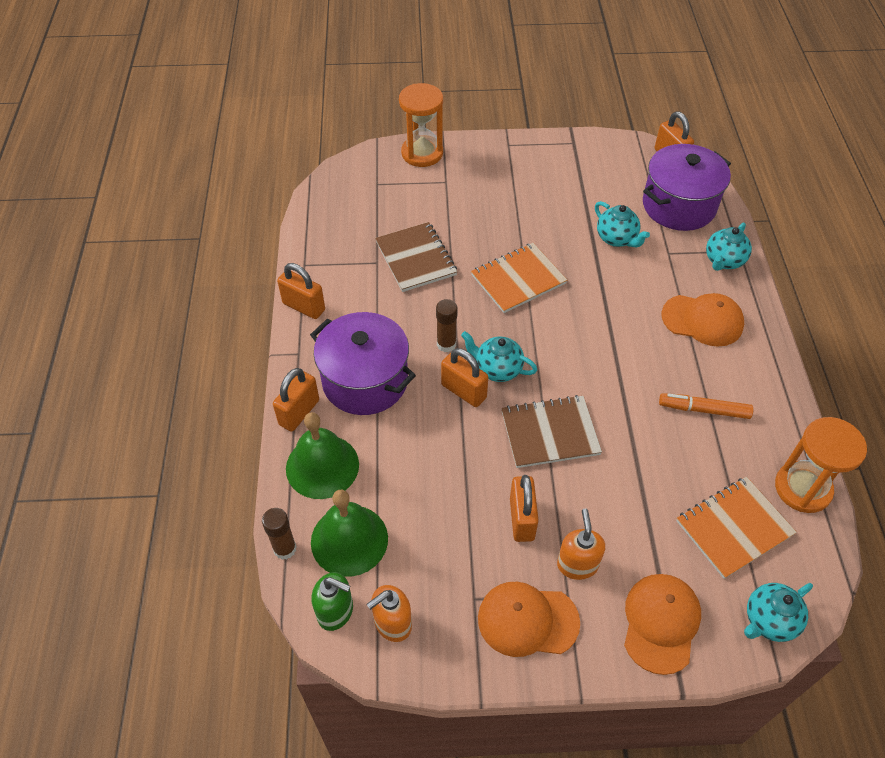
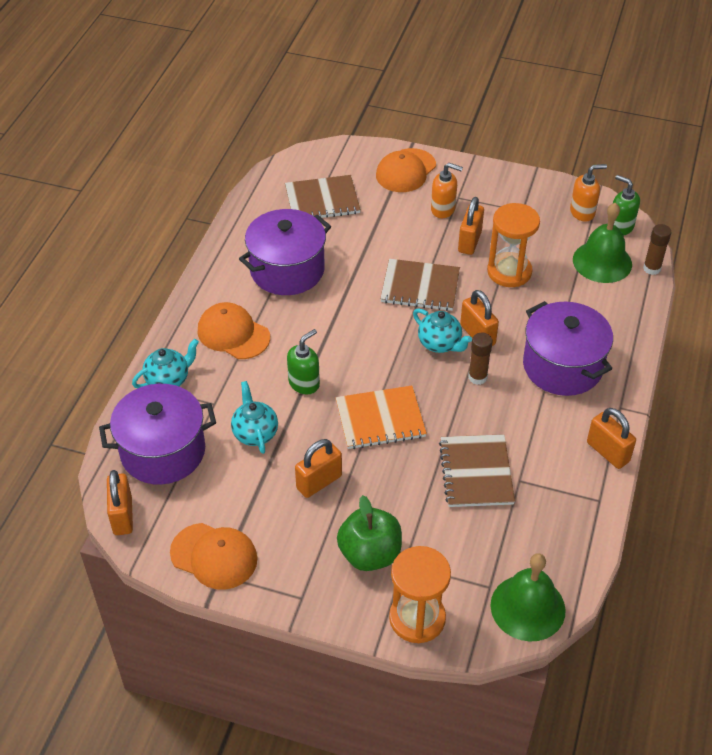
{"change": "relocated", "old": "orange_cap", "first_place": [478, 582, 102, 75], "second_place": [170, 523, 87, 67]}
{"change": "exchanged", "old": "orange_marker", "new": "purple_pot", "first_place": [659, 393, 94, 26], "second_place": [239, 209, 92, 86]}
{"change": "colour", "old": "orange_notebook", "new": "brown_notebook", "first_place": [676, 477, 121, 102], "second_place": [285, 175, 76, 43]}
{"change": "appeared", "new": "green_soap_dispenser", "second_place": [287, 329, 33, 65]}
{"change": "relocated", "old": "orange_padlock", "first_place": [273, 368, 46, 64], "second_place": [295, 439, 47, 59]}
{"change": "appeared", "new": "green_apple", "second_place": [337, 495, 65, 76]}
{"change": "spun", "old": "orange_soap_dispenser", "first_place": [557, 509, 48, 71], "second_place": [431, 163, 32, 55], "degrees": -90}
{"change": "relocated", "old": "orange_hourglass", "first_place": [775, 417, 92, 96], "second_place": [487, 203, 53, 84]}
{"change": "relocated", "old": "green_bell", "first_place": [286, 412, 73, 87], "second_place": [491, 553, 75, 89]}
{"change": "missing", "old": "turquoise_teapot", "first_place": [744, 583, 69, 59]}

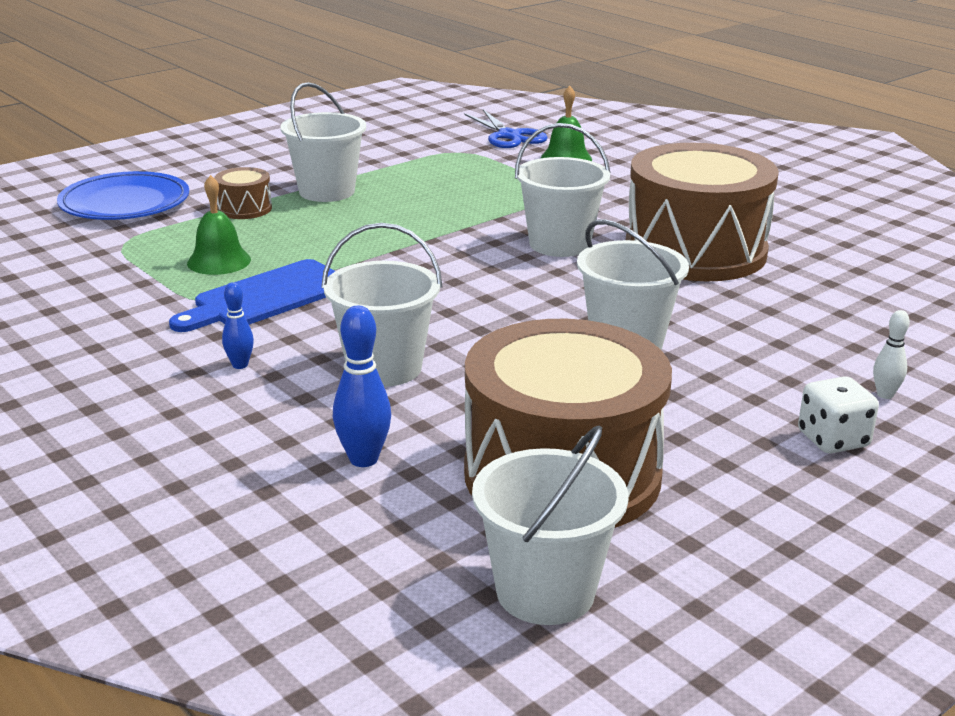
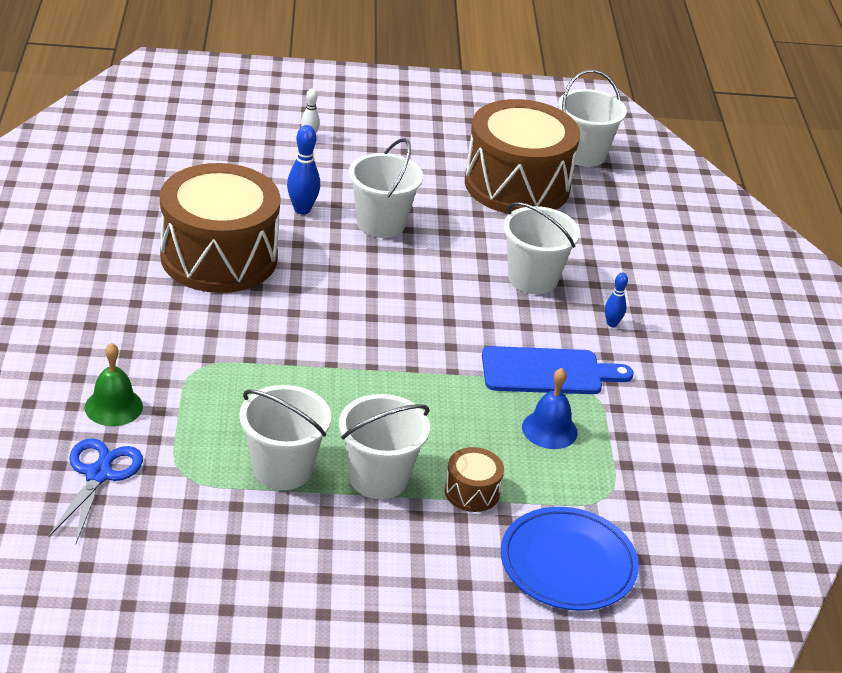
{"change": "relocated", "old": "white_bucket", "first_place": [515, 123, 95, 134], "second_place": [239, 385, 92, 105]}
{"change": "relocated", "old": "blue_bowling_pin", "first_place": [333, 306, 58, 161], "second_place": [287, 125, 33, 89]}
{"change": "colour", "old": "green_bell", "new": "blue_bell", "first_place": [187, 175, 64, 100], "second_place": [522, 368, 56, 81]}
{"change": "missing", "old": "white_dice", "first_place": [798, 376, 81, 78]}

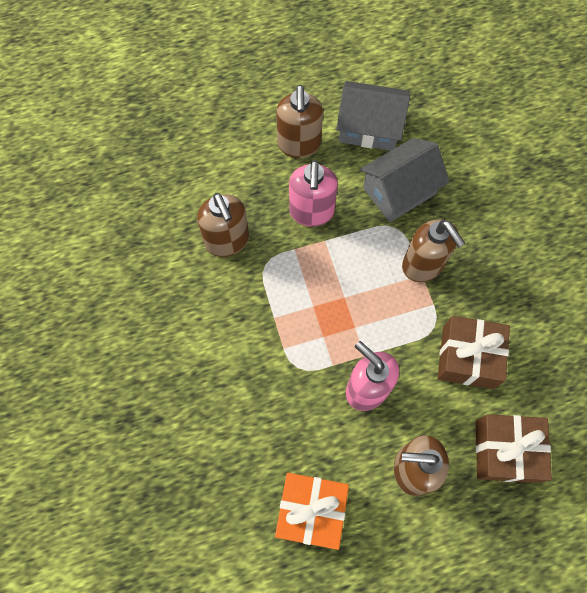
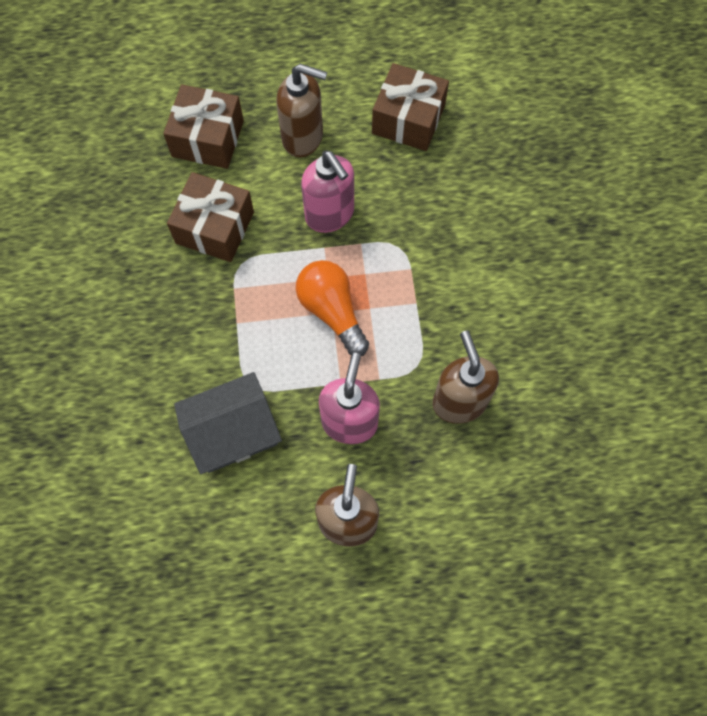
{"change": "appeared", "new": "orange_light_bulb", "second_place": [296, 260, 73, 96]}
{"change": "colour", "old": "orange_gift", "new": "brown_gift", "first_place": [275, 473, 74, 77], "second_place": [372, 63, 77, 88]}
{"change": "missing", "old": "grey_house", "first_place": [336, 81, 74, 70]}
{"change": "missing", "old": "brown_soap_dispenser", "first_place": [402, 219, 63, 63]}

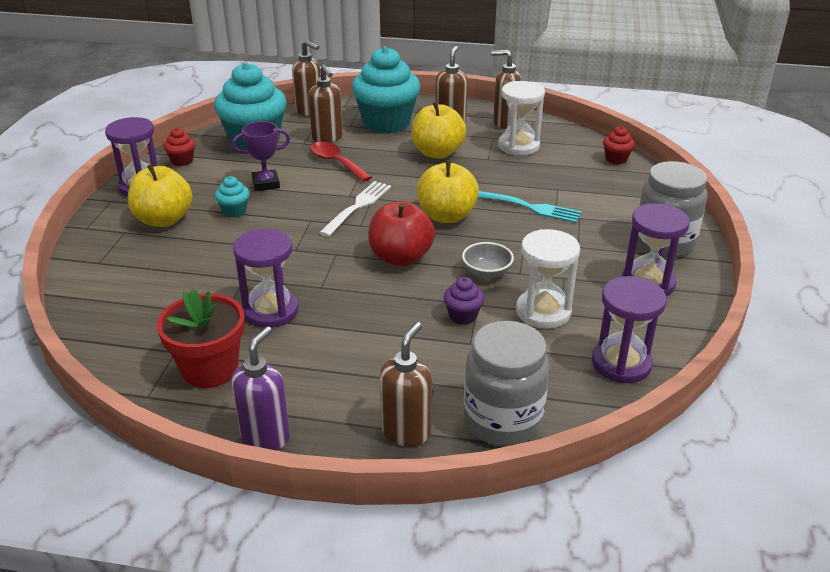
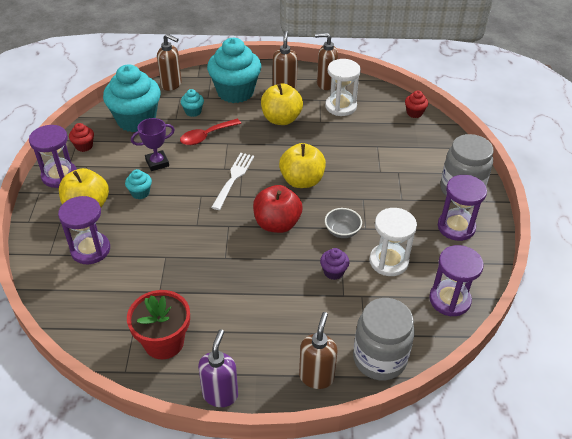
{"change": "relocated", "old": "purple_hourglass", "first_place": [233, 229, 65, 99], "second_place": [58, 196, 52, 68]}
{"change": "spun", "old": "red_spoon", "first_place": [310, 142, 62, 40], "second_place": [180, 119, 61, 26], "degrees": -75}
{"change": "exchanged", "old": "brown_soap_dispenser", "new": "turquoise_cupcake", "first_place": [309, 64, 34, 78], "second_place": [181, 89, 23, 28]}
{"change": "missing", "old": "turquoise_fork", "first_place": [478, 191, 104, 32]}

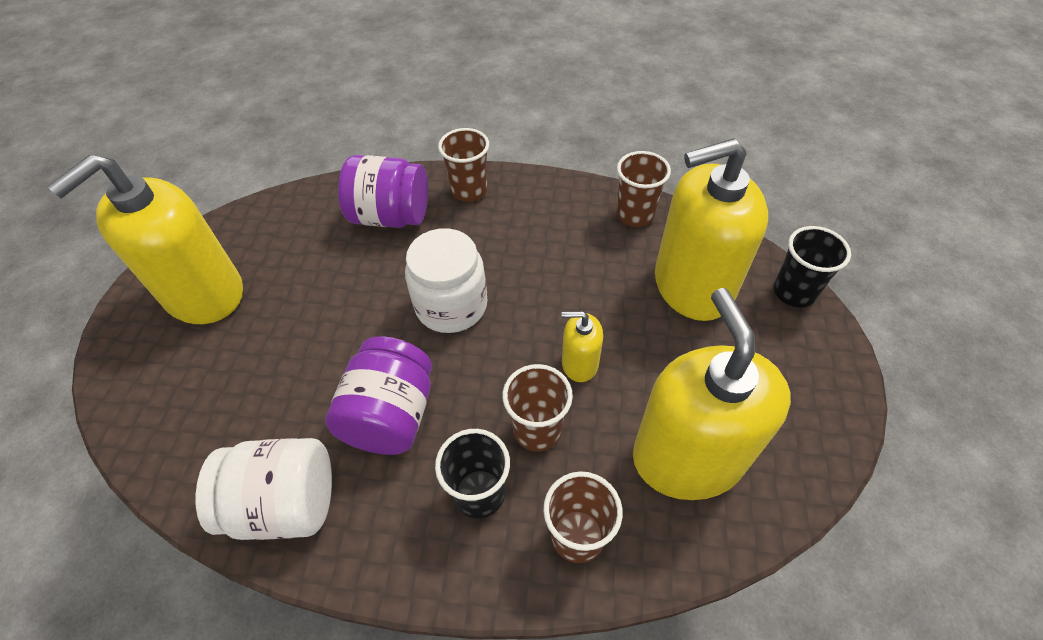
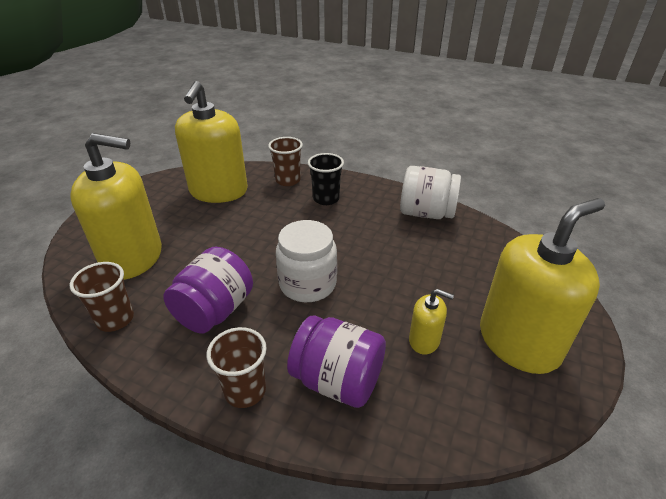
{"change": "relocated", "old": "purple_jar", "first_place": [325, 336, 107, 119], "second_place": [163, 247, 90, 86]}
{"change": "relocated", "old": "yellow_soap_dispenser", "first_place": [562, 311, 41, 71], "second_place": [409, 289, 45, 66]}
{"change": "missing", "old": "brown_cup", "first_place": [503, 364, 70, 88]}
{"change": "missing", "old": "black_cup", "first_place": [774, 226, 77, 81]}

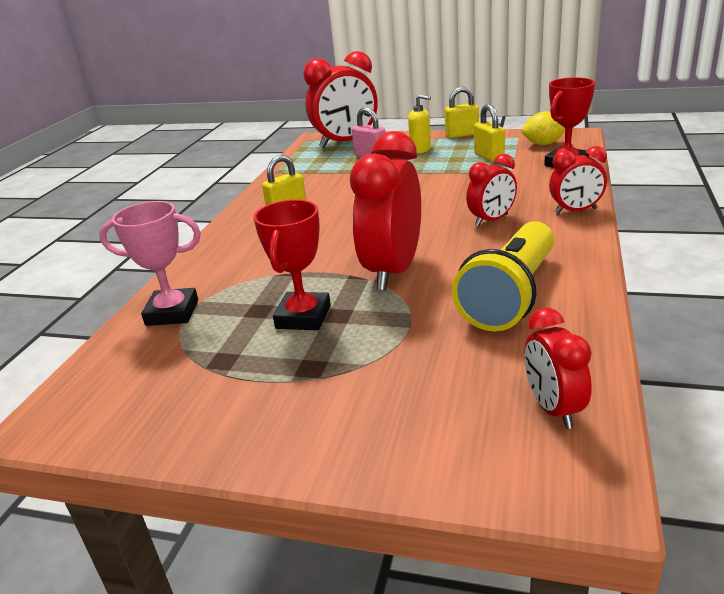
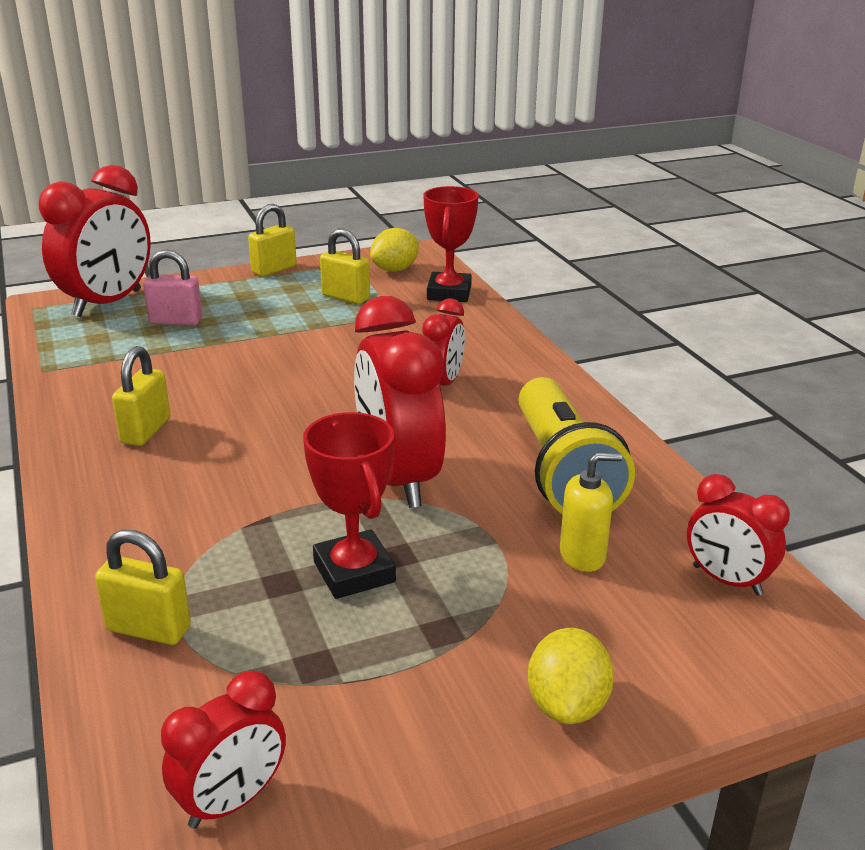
{"change": "exchanged", "old": "pink_trophy", "new": "yellow_padlock", "first_place": [99, 201, 102, 125], "second_place": [95, 530, 96, 115]}
{"change": "relocated", "old": "red_clock", "first_place": [549, 146, 58, 68], "second_place": [161, 671, 125, 158]}
{"change": "appeared", "new": "yellow_lemon", "second_place": [528, 628, 86, 96]}
{"change": "relocated", "old": "yellow_soap_dispenser", "first_place": [408, 94, 23, 59], "second_place": [560, 452, 62, 120]}

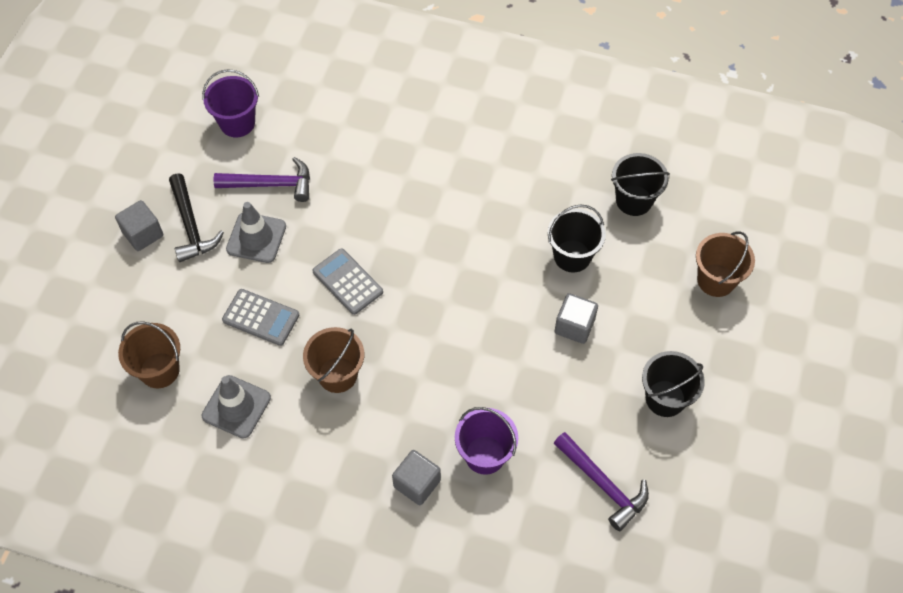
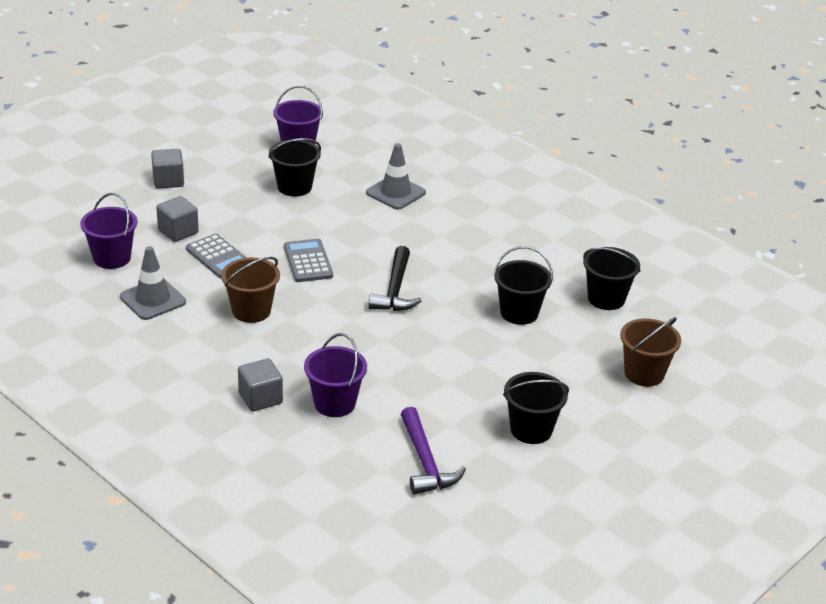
{"change": "colour", "old": "brown_bucket", "new": "purple_bucket", "first_place": [118, 321, 62, 67], "second_place": [80, 193, 57, 76]}
{"change": "relocated", "old": "grey_cube", "first_place": [555, 293, 43, 51], "second_place": [156, 196, 43, 46]}
{"change": "exchanged", "old": "purple_hammer", "new": "black_bucket", "first_place": [214, 157, 96, 45], "second_place": [268, 138, 53, 58]}
{"change": "relocated", "old": "grey_traffic_cone", "first_place": [226, 202, 60, 61], "second_place": [366, 143, 60, 66]}
{"change": "relocated", "old": "black_hammer", "first_place": [169, 173, 55, 89], "second_place": [368, 246, 54, 65]}

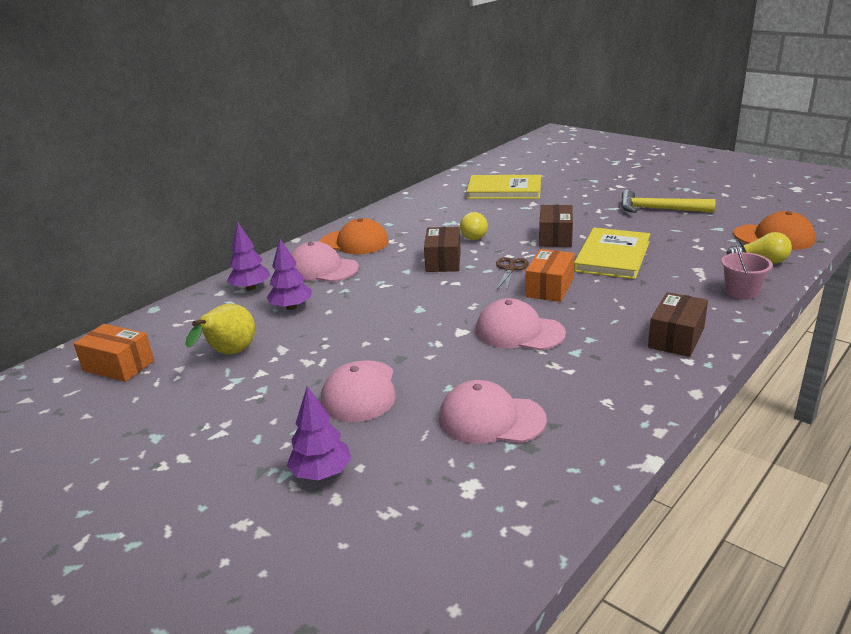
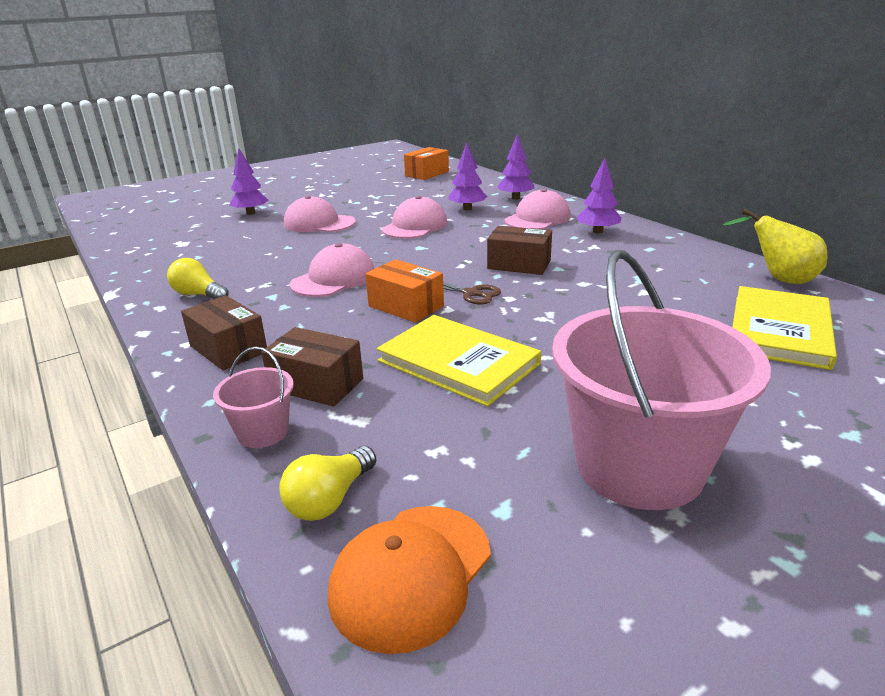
{"change": "relocated", "old": "yellow_light_bulb", "first_place": [460, 212, 28, 28], "second_place": [167, 258, 62, 41]}
{"change": "relocated", "old": "brown_box", "first_place": [539, 205, 34, 42], "second_place": [261, 327, 102, 80]}
{"change": "relocated", "old": "pink_cap", "first_place": [439, 380, 108, 64], "second_place": [382, 196, 66, 43]}
{"change": "exchanged", "old": "yellow_hammer", "new": "pink_bucket", "first_place": [621, 190, 95, 23], "second_place": [552, 250, 219, 260]}
{"change": "exchanged", "old": "orange_cap", "new": "purple_tree", "first_place": [320, 218, 69, 36], "second_place": [577, 158, 44, 76]}
{"change": "relocated", "old": "yellow_pear", "first_place": [185, 303, 70, 52], "second_place": [723, 209, 105, 75]}

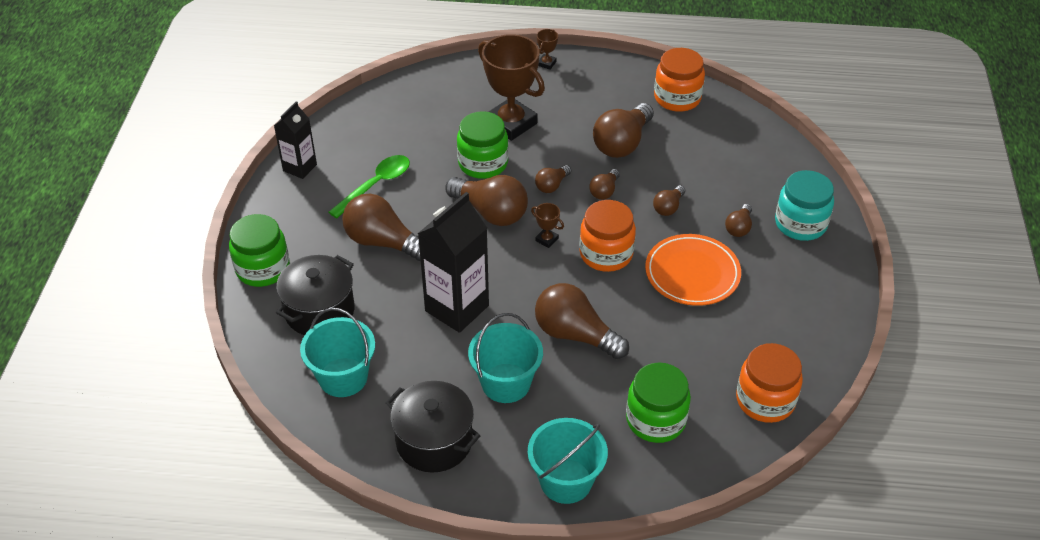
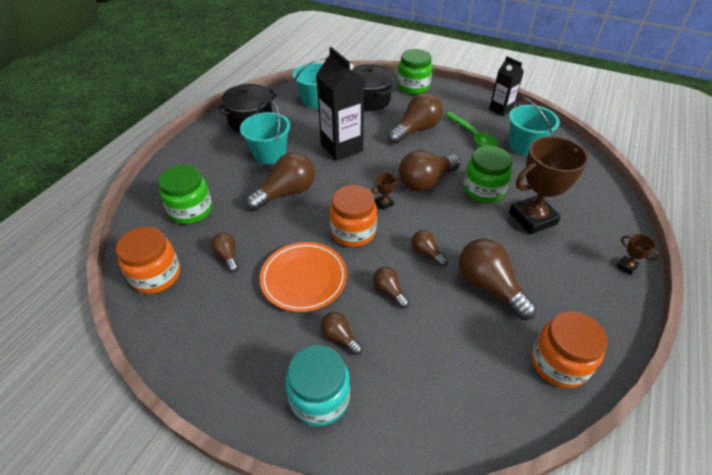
{"change": "relocated", "old": "brown_light_bulb", "first_place": [535, 165, 36, 28], "second_place": [211, 233, 28, 39]}
{"change": "relocated", "old": "turquoise_bucket", "first_place": [528, 418, 80, 86], "second_place": [509, 97, 51, 59]}

